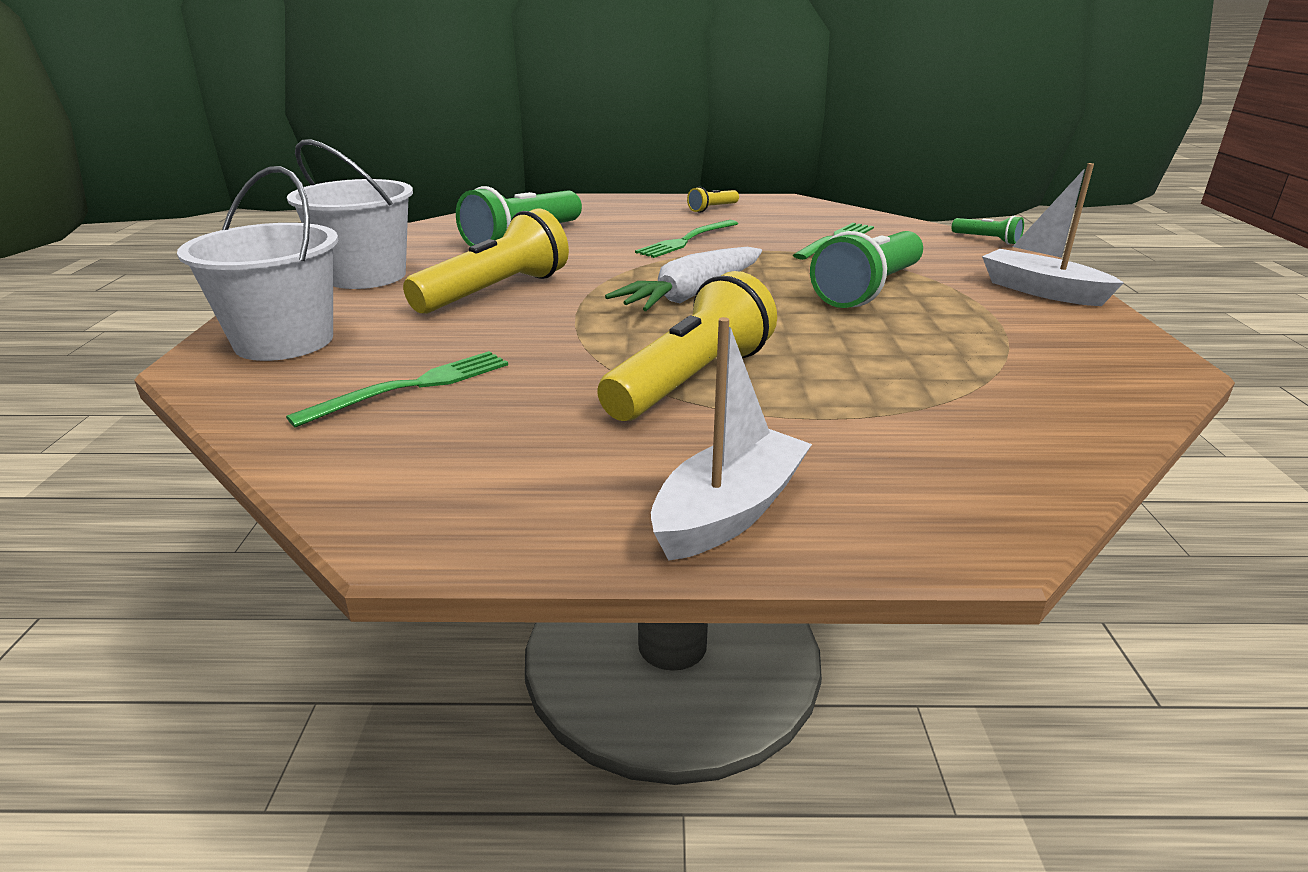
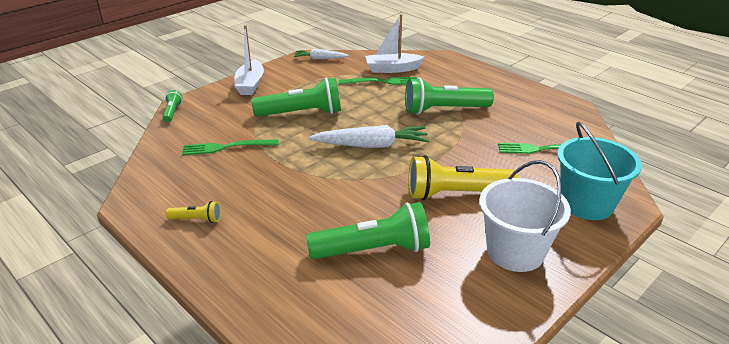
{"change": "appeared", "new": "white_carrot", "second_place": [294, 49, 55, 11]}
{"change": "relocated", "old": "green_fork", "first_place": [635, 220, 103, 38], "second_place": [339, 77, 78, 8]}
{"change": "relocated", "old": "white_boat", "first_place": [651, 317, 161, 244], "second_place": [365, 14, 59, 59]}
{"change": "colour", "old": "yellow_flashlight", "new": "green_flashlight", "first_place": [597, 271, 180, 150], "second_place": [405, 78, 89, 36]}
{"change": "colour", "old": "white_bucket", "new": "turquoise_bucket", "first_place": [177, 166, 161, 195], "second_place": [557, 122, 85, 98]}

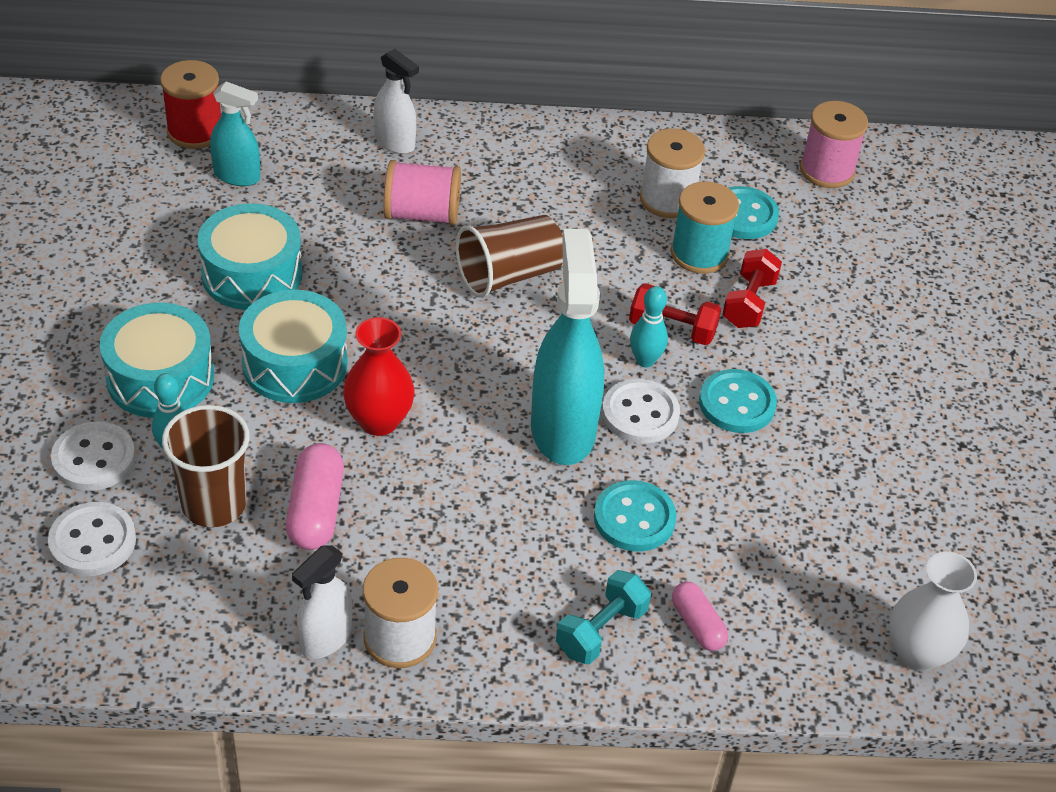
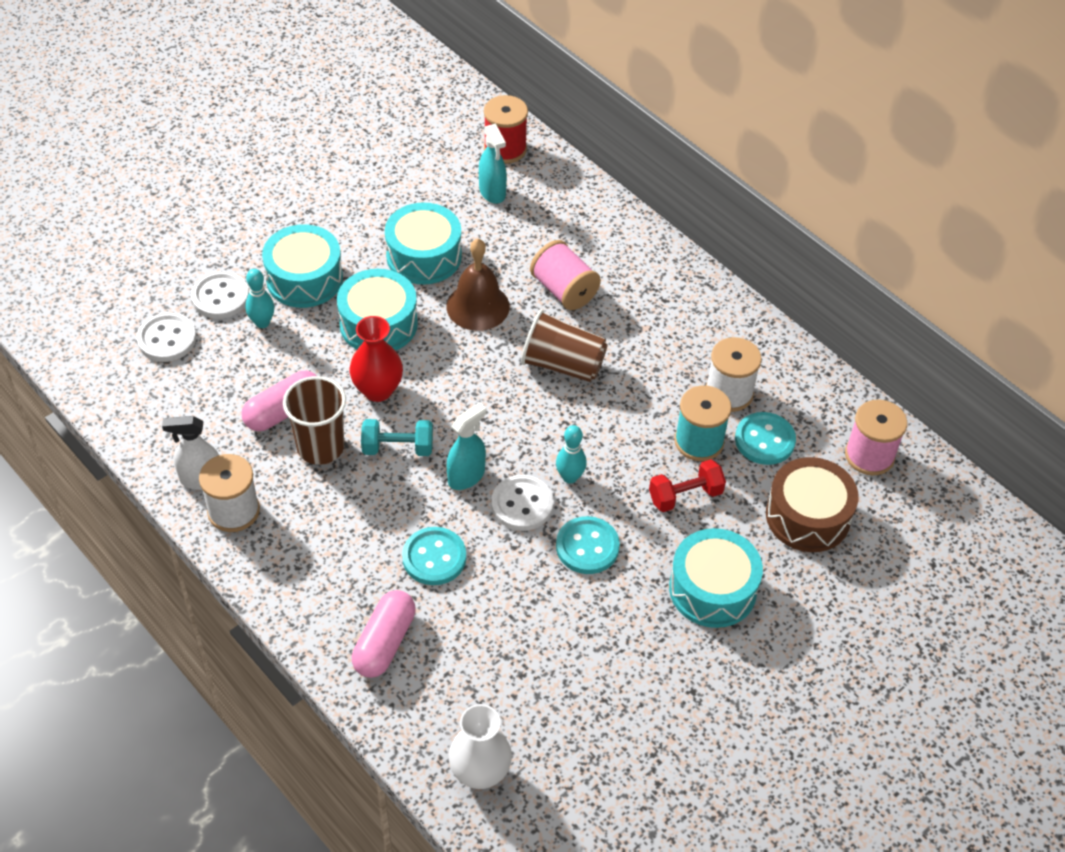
{"change": "relocated", "old": "brown_cup", "first_place": [162, 405, 88, 122], "second_place": [283, 376, 63, 89]}
{"change": "size", "old": "pink_capsule", "first_place": [672, 582, 56, 69], "second_place": [352, 590, 64, 88], "factor": 1.57}
{"change": "relocated", "old": "turquoise_dumbbell", "first_place": [556, 570, 95, 94], "second_place": [361, 419, 72, 37]}
{"change": "appeared", "new": "brown_bell", "second_place": [447, 239, 63, 92]}
{"change": "size", "old": "turquoise_spray_bottle", "first_place": [531, 229, 73, 236], "second_place": [447, 402, 39, 88], "factor": 0.55}
{"change": "appeared", "new": "turquoise_drum", "second_place": [669, 528, 94, 100]}
{"change": "appeared", "new": "brown_drum", "second_place": [766, 457, 93, 95]}
{"change": "missing", "old": "white_spray_bottle", "first_place": [374, 49, 45, 105]}
{"change": "missing", "old": "red_dumbbell", "first_place": [629, 283, 92, 62]}

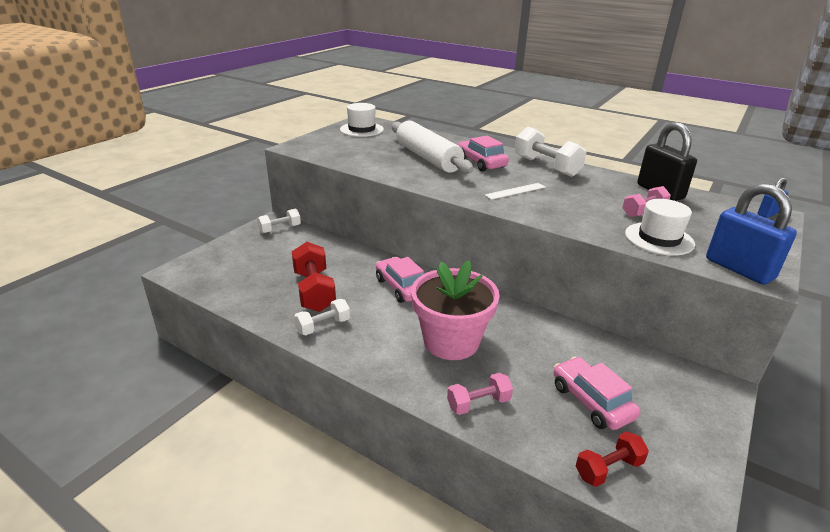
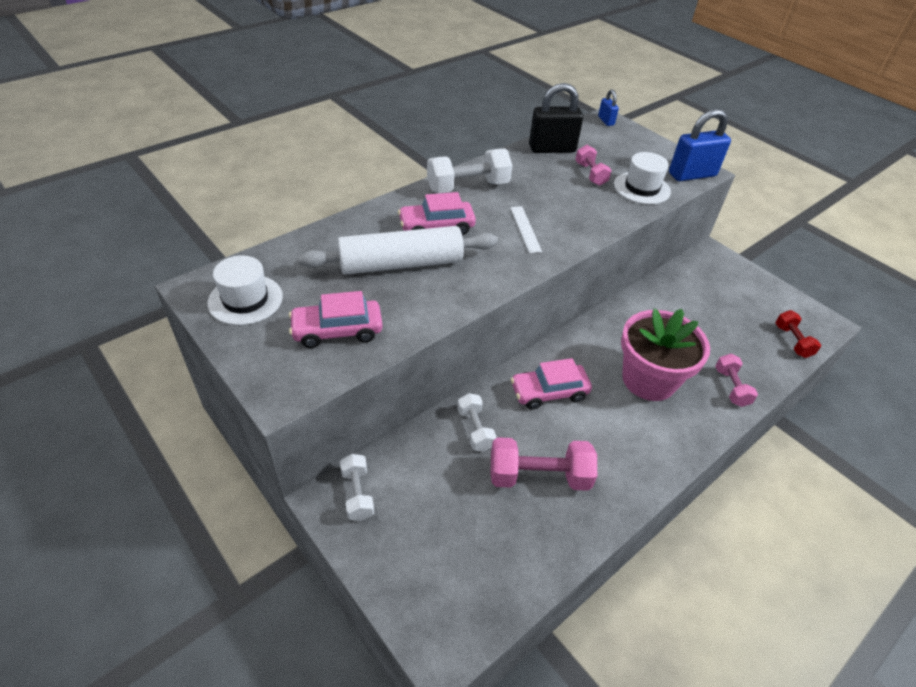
{"change": "relocated", "old": "pink_car", "first_place": [553, 357, 87, 73], "second_place": [289, 291, 94, 57]}
{"change": "relocated", "old": "white_dumbbell", "first_place": [294, 299, 56, 36], "second_place": [457, 393, 39, 59]}
{"change": "colour", "old": "red_dumbbell", "new": "pink_dumbbell", "first_place": [292, 242, 44, 70], "second_place": [490, 437, 107, 54]}

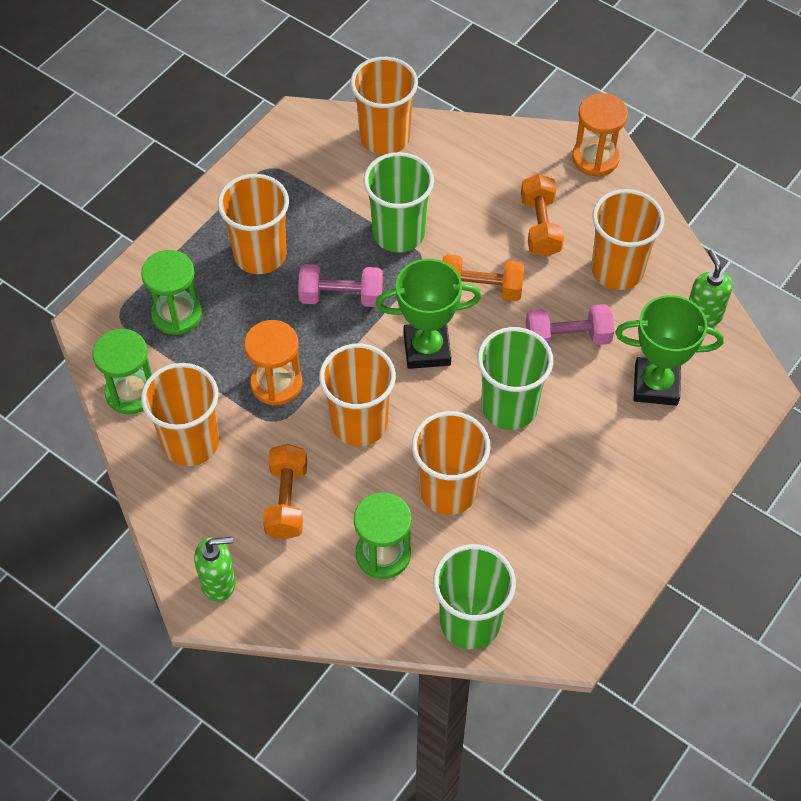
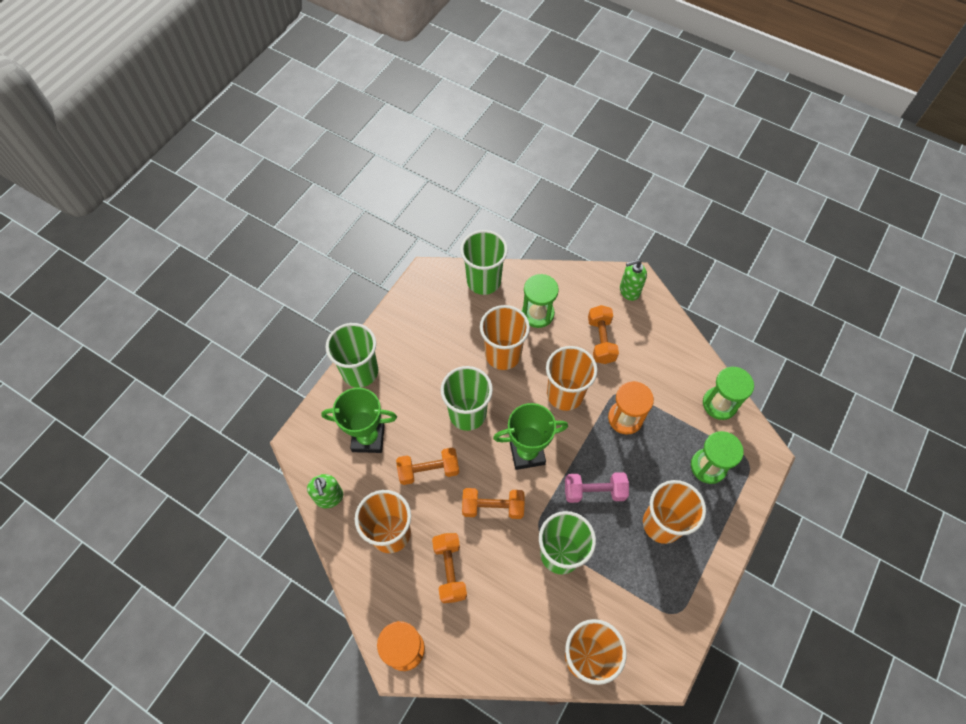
{"change": "appeared", "new": "green_cup", "second_place": [326, 323, 52, 65]}
{"change": "colour", "old": "pink_dumbbell", "new": "orange_dumbbell", "first_place": [526, 304, 88, 42], "second_place": [396, 447, 63, 38]}
{"change": "missing", "old": "orange_cup", "first_place": [141, 363, 78, 103]}

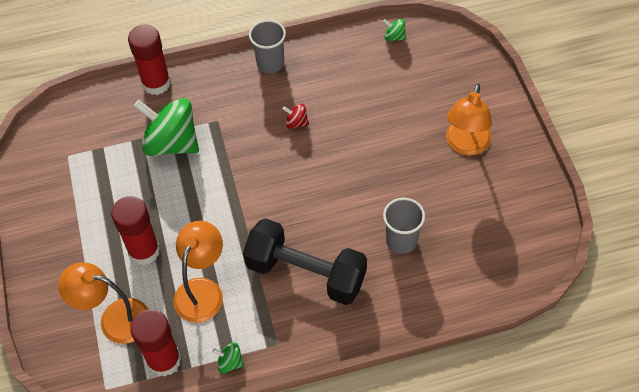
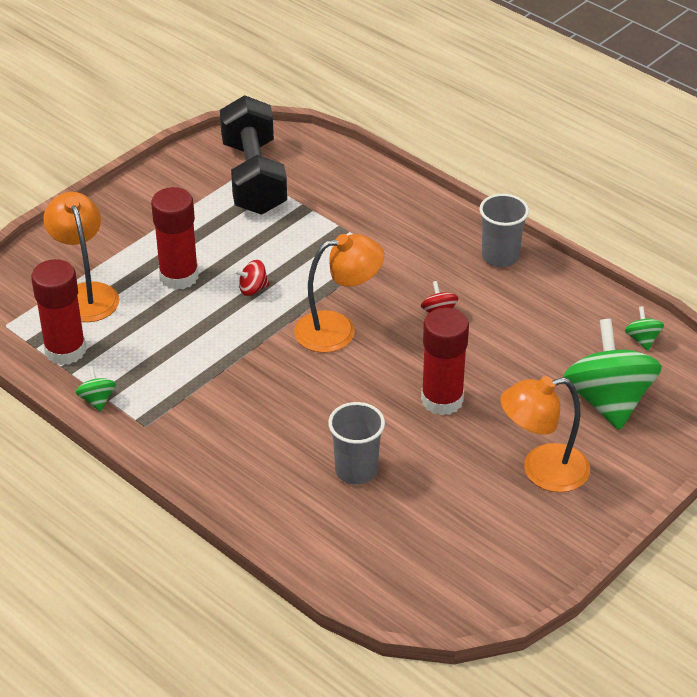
{"change": "relocated", "old": "black_dumbbell", "first_place": [243, 218, 124, 87], "second_place": [220, 95, 67, 120]}
{"change": "appeared", "new": "red_spinning_top", "second_place": [234, 260, 36, 36]}
{"change": "relocated", "old": "orange_lamp", "first_place": [174, 221, 49, 102], "second_place": [294, 234, 90, 119]}
{"change": "relocated", "old": "red_glue_stick", "first_place": [128, 24, 43, 71], "second_place": [421, 308, 48, 107]}
{"change": "relocated", "old": "green_spinning_top", "first_place": [134, 98, 65, 58], "second_place": [563, 319, 99, 111]}

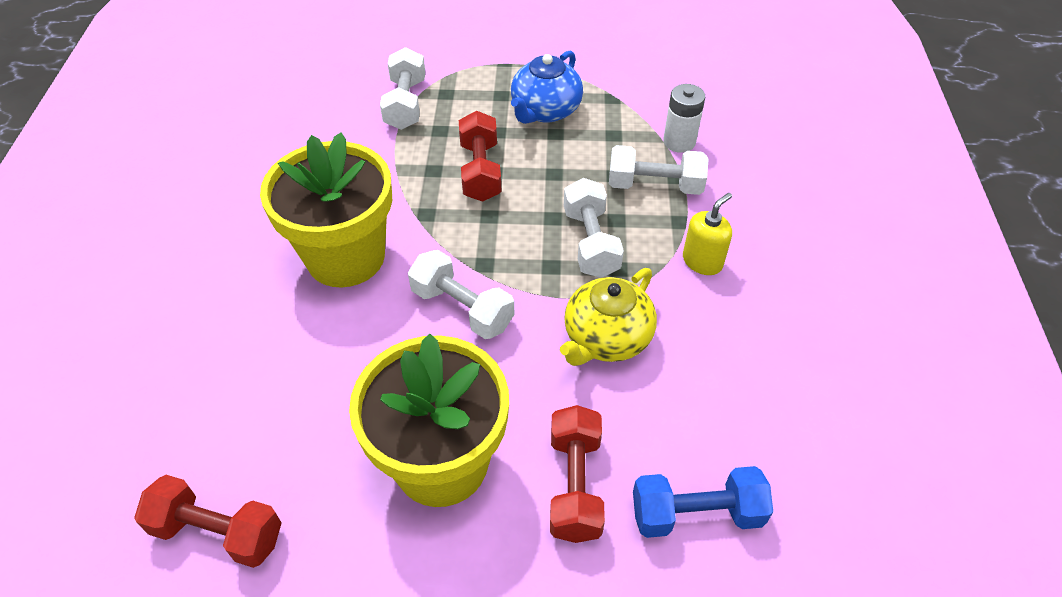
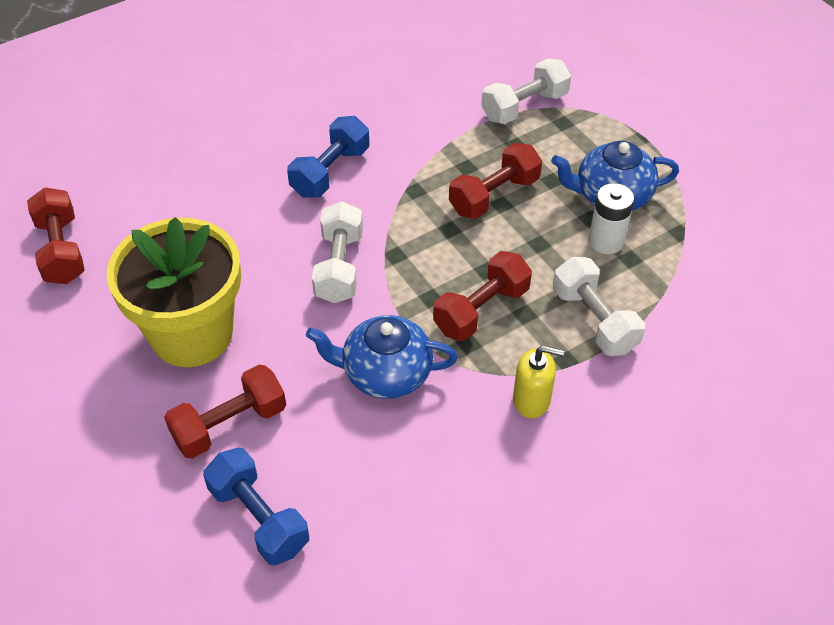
{"change": "exchanged", "old": "yellow_flower_pot", "new": "blue_dumbbell", "first_place": [260, 132, 132, 156], "second_place": [287, 116, 82, 82]}
{"change": "colour", "old": "yellow_teapot", "new": "blue_teapot", "first_place": [560, 268, 97, 98], "second_place": [306, 315, 152, 84]}
{"change": "colour", "old": "white_dumbbell", "new": "red_dumbbell", "first_place": [564, 178, 60, 100], "second_place": [433, 251, 99, 90]}
{"change": "relocated", "old": "white_battery", "first_place": [663, 84, 42, 69], "second_place": [589, 183, 45, 71]}

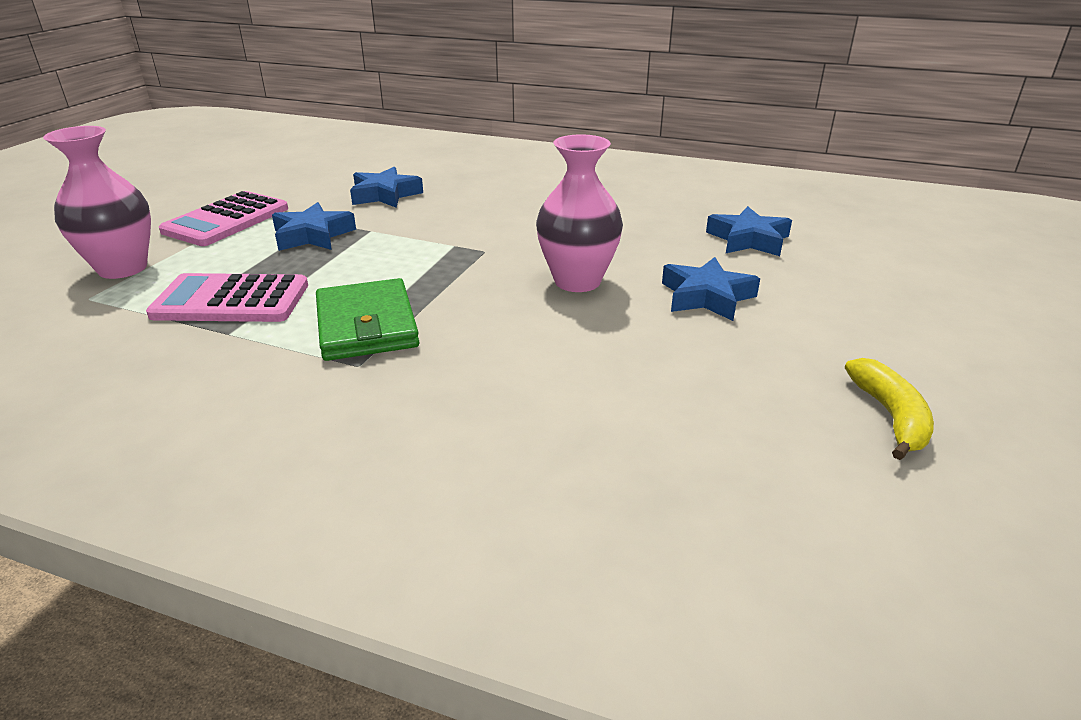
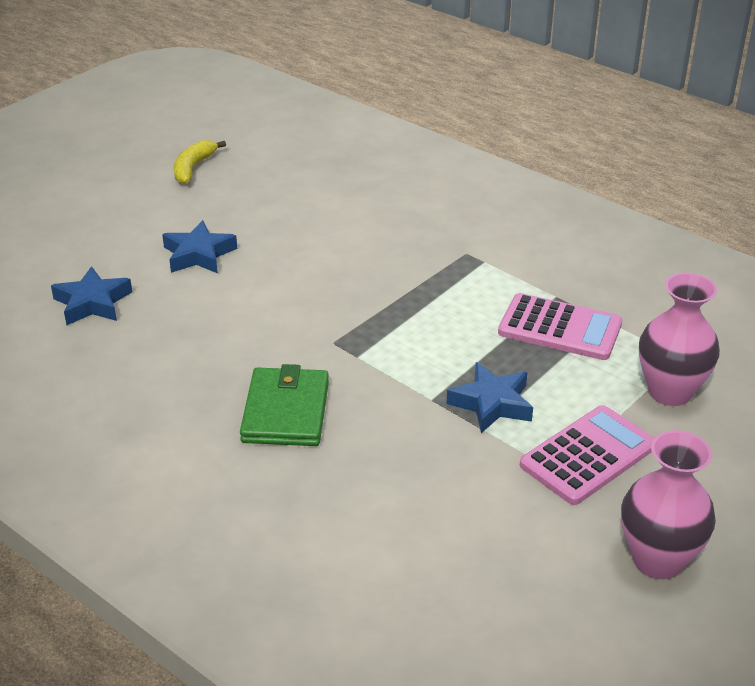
{"change": "relocated", "old": "green_wallet", "first_place": [316, 278, 104, 83], "second_place": [240, 364, 89, 82]}
{"change": "relocated", "old": "pink_vase", "first_place": [536, 134, 87, 158], "second_place": [621, 430, 95, 149]}
{"change": "missing", "old": "blue_star", "first_place": [350, 167, 73, 41]}

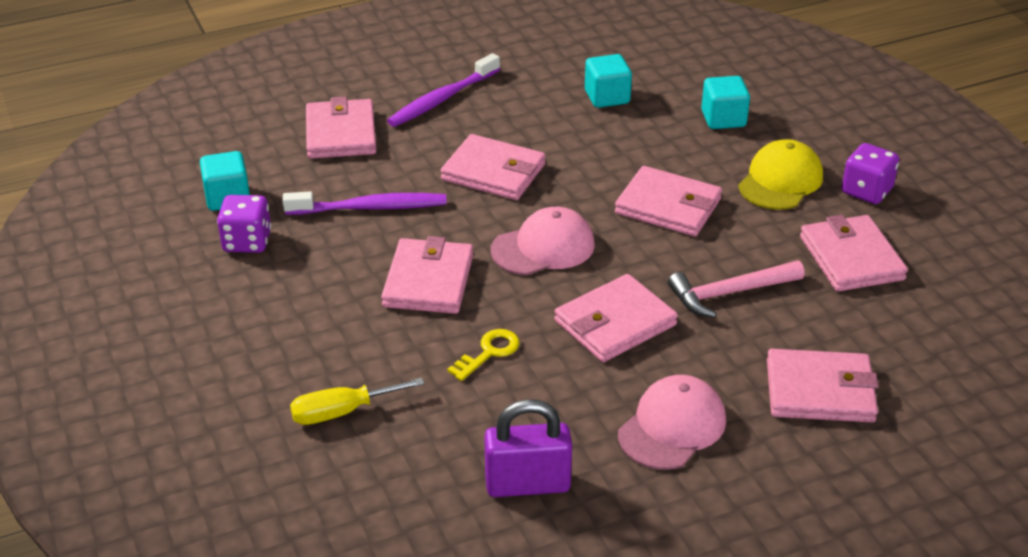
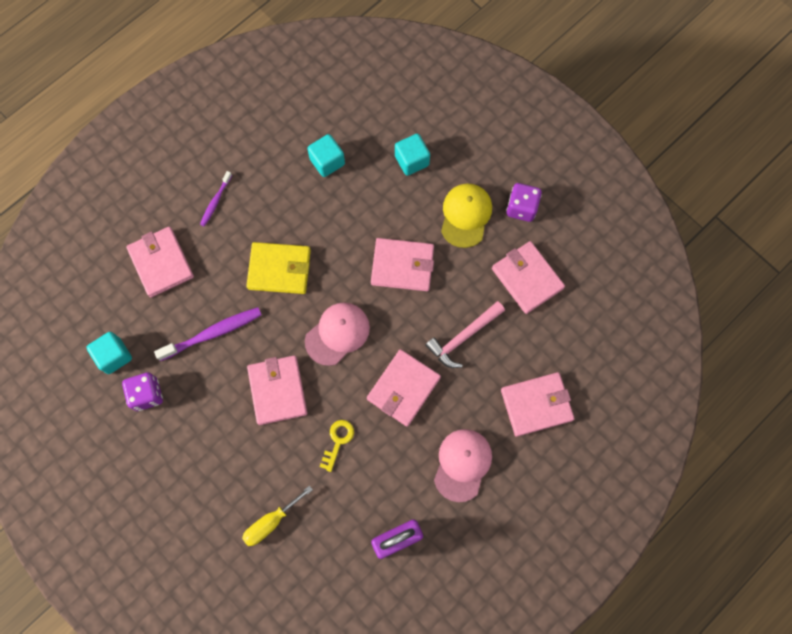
{"change": "size", "old": "purple_toothbrush", "first_place": [387, 53, 113, 74], "second_place": [200, 171, 32, 55], "factor": 0.58}
{"change": "colour", "old": "pink_wallet", "new": "yellow_wallet", "first_place": [441, 134, 105, 66], "second_place": [246, 242, 65, 52]}

